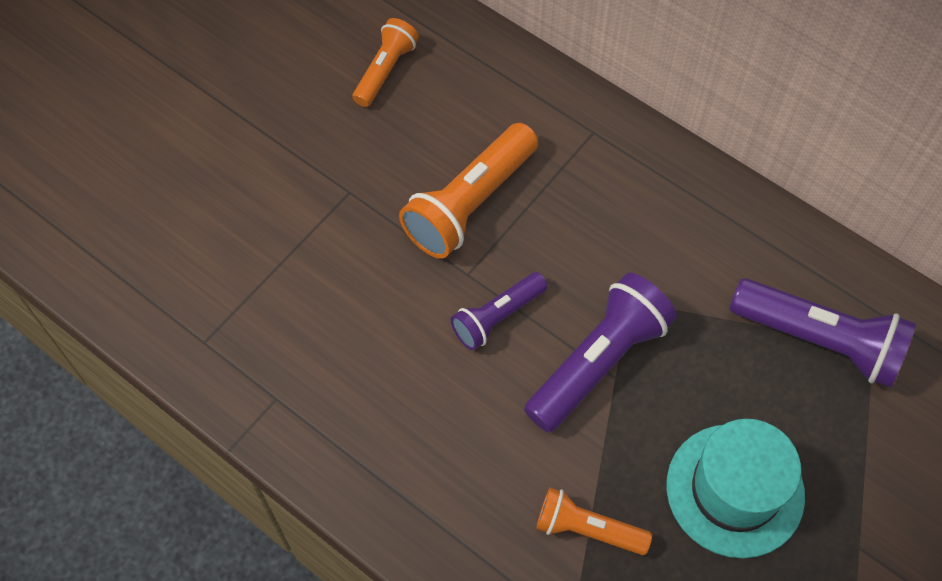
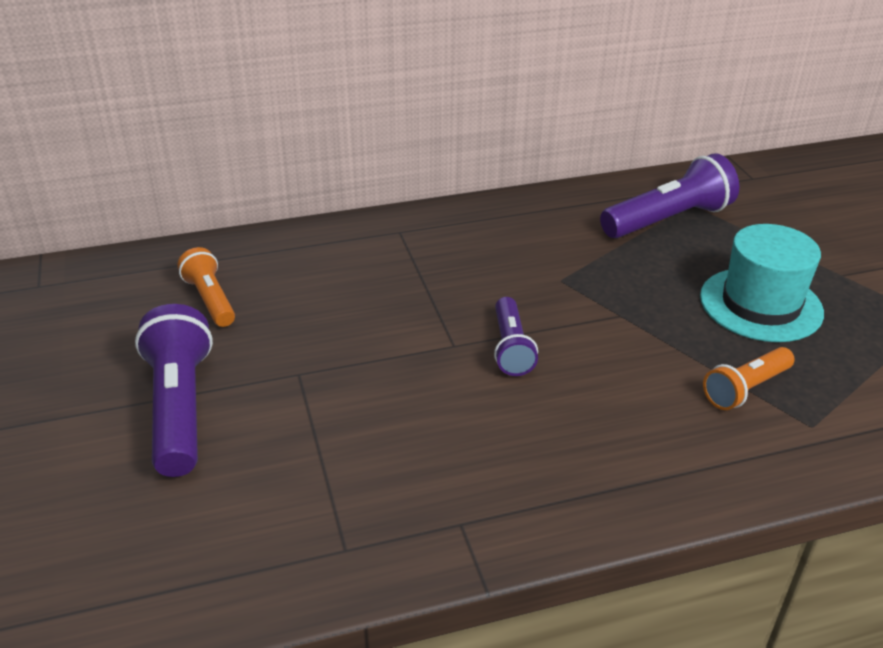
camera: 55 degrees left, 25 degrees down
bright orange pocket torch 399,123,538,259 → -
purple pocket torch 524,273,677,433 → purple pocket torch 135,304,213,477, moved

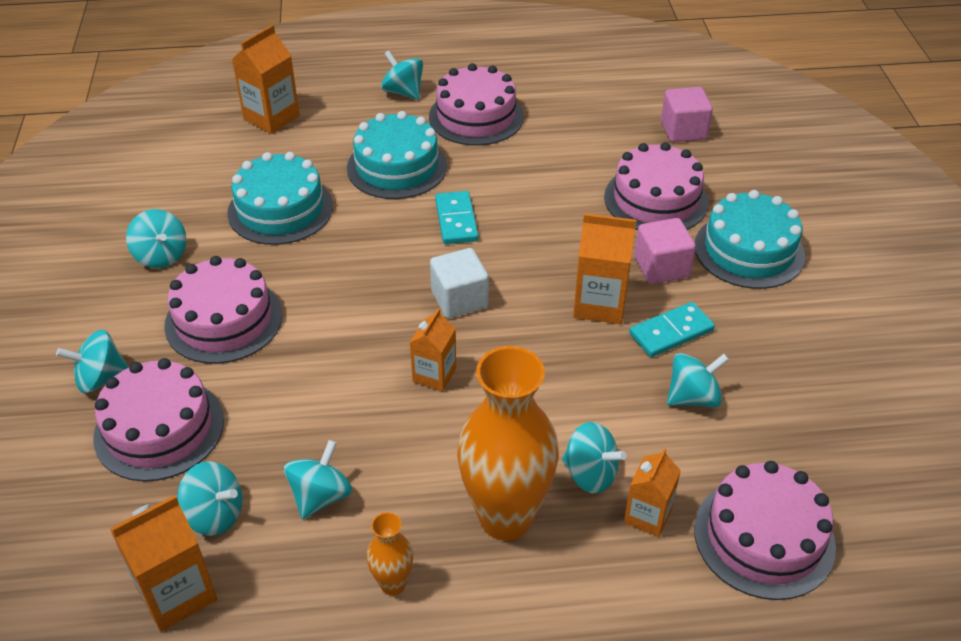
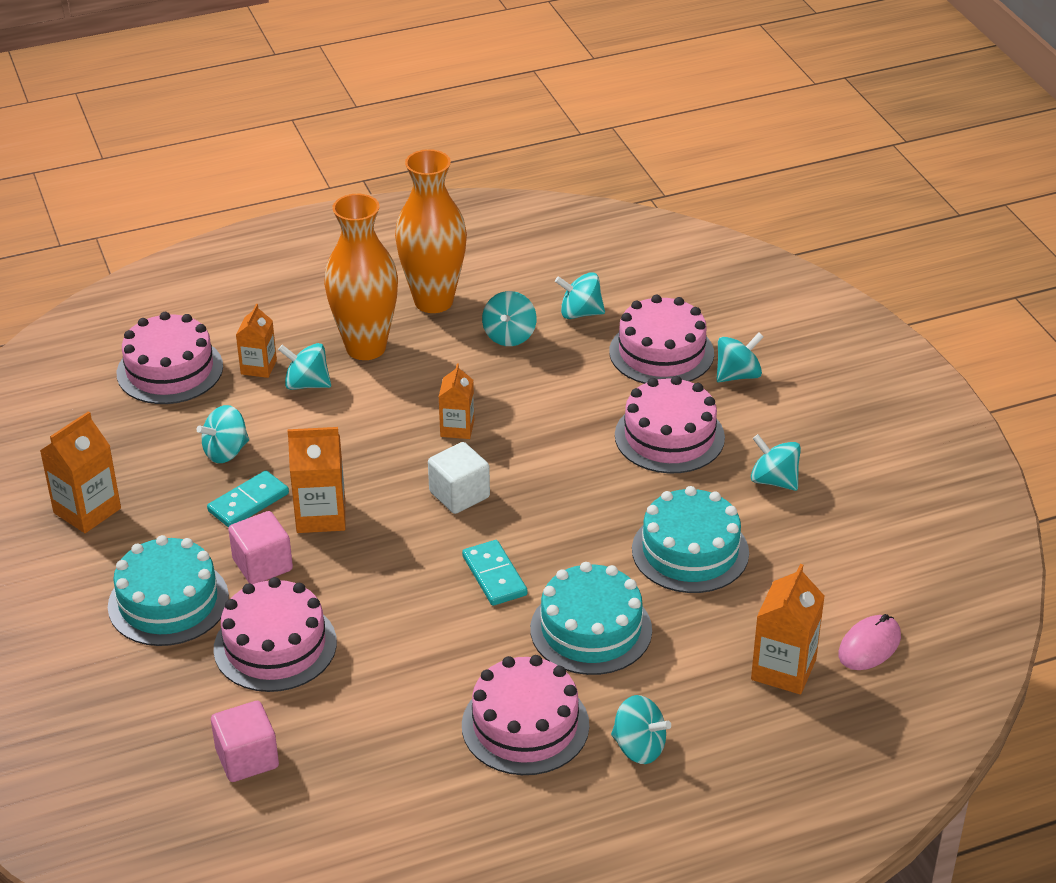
camera: 165 degrees right, 5 degrees down
bright orange milk carton 110,495,217,632 → bright orange milk carton 40,411,121,533, moved
bright orange tall vase 367,512,413,596 → bright orange tall vase 395,149,467,313, x2.19
- → pink computer mouse 838,614,901,670

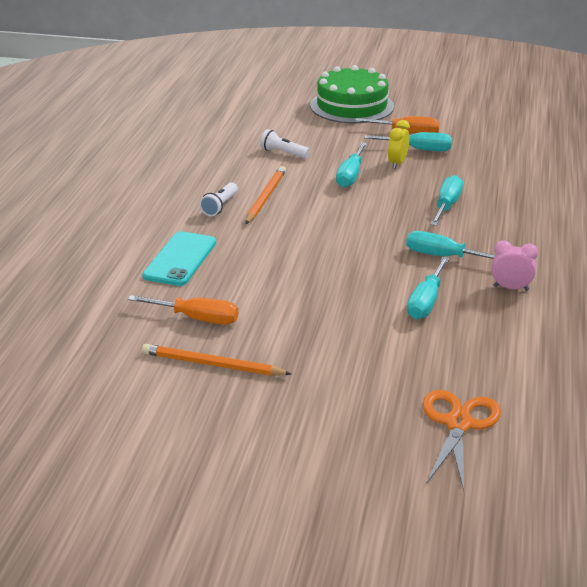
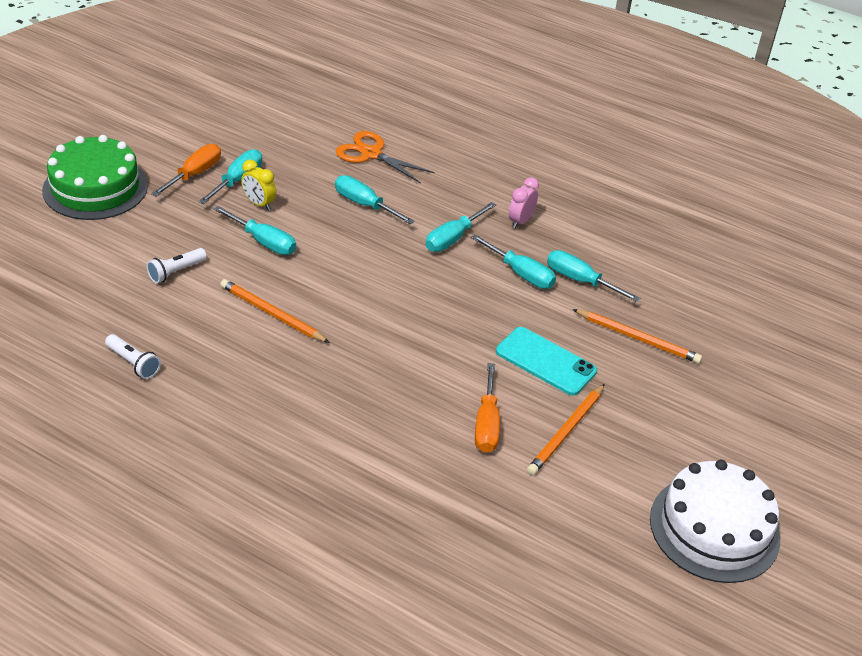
camera: 75 degrees left, 10 degrees up
bright orange flat screwdriver 128,295,238,325 → bright orange flat screwdriver 475,363,500,453, 150 degrees clockwise
teal mobile phone 142,231,216,286 → teal mobile phone 496,327,597,396, moved
snow-white pocket torch 200,182,238,216 → snow-white pocket torch 105,334,161,379, moved
bright orange scissors 423,390,501,490 → bright orange scissors 335,131,435,184, moved
- → teal flat screwdriver 547,250,640,302
- → bright orange wooden pencil 573,309,702,363
- → snow-white gateau 650,460,780,583

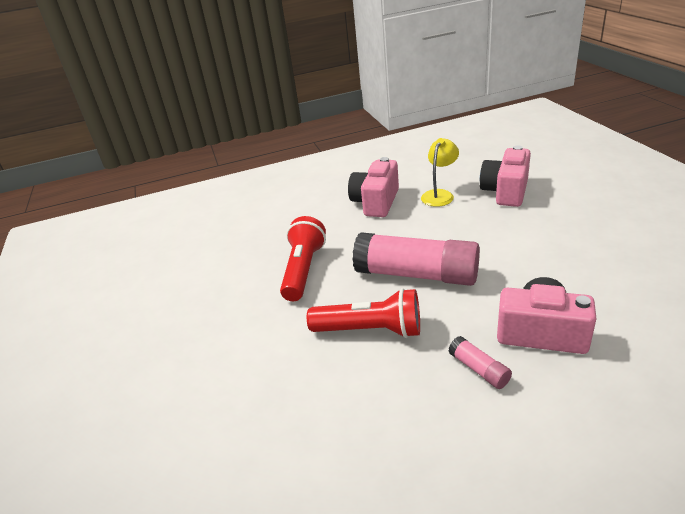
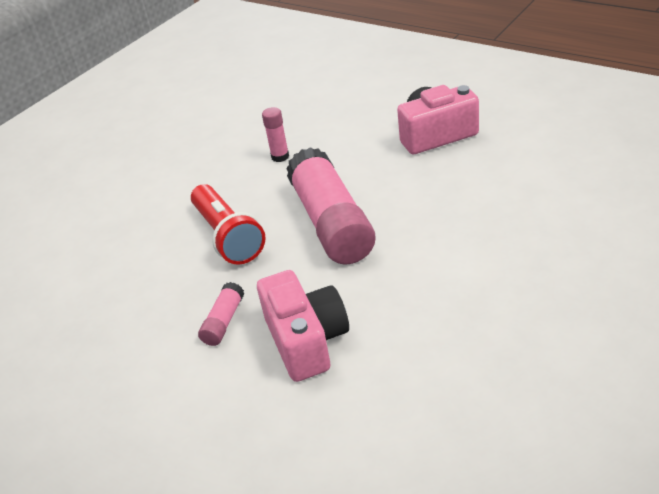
camera: 55 degrees right, 5 degrees up
red pocket torch 280,216,326,301 → pink glue 262,107,289,162
golden reading lamp 421,138,459,207 → -
pink photo camera 480,145,531,207 → -

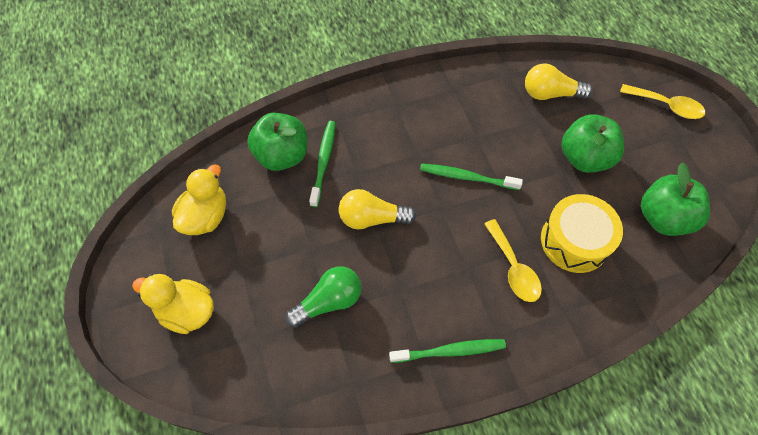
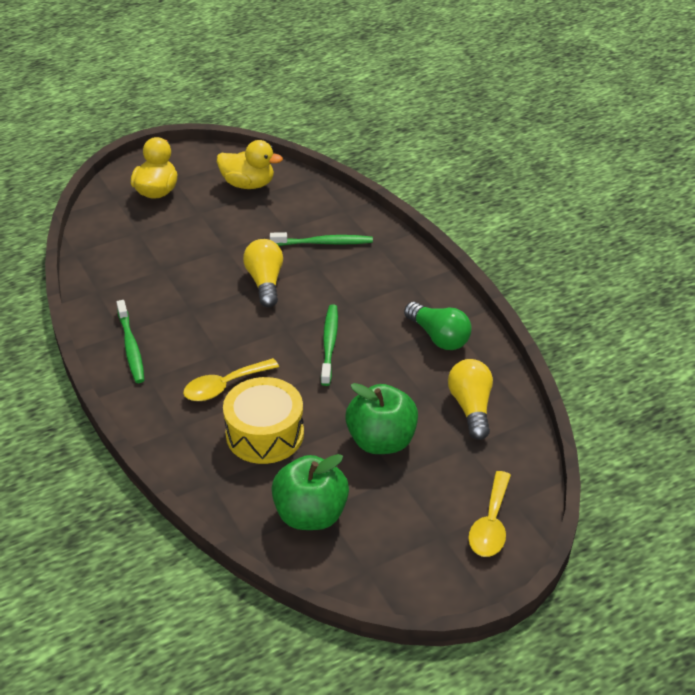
camera: 80 degrees right, 20 degrees down
emerald apple 247,113,307,171 → -
emerald bulb 285,266,362,328 → emerald bulb 404,302,472,350, moved

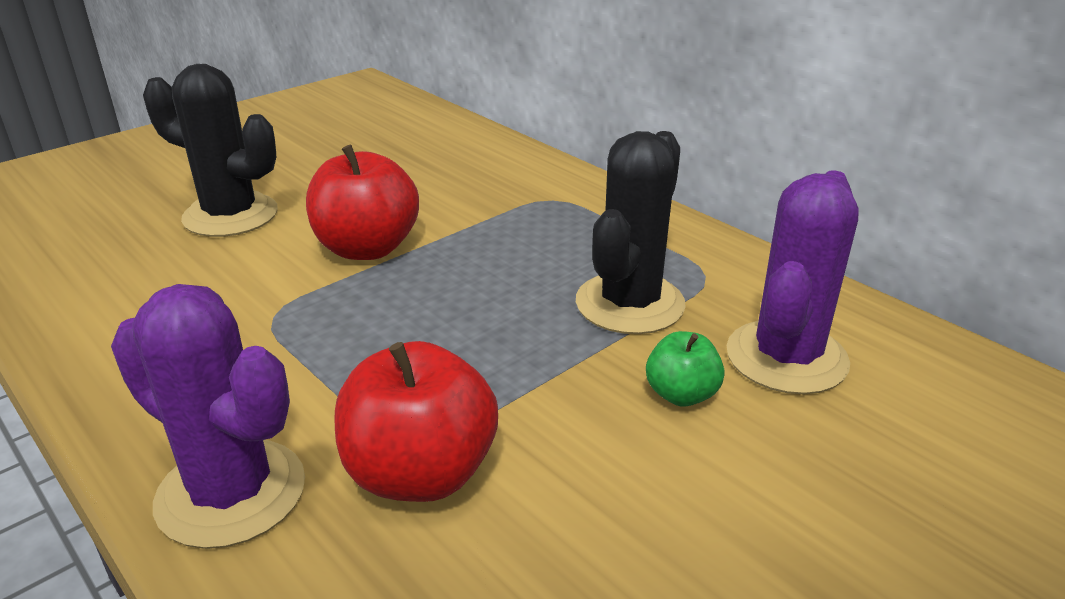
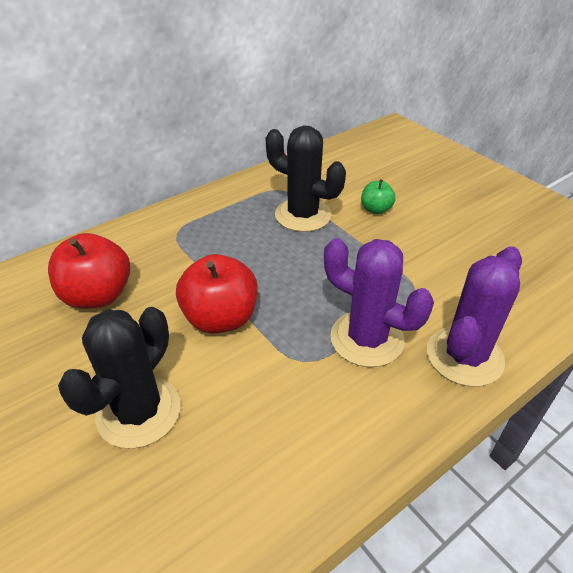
camera: 85 degrees left, 10 degrees up
red apple 335,341,498,502 → red apple 48,233,130,309, moved
purple prickly plant 726,171,859,394 → purple prickly plant 324,238,434,367, moved

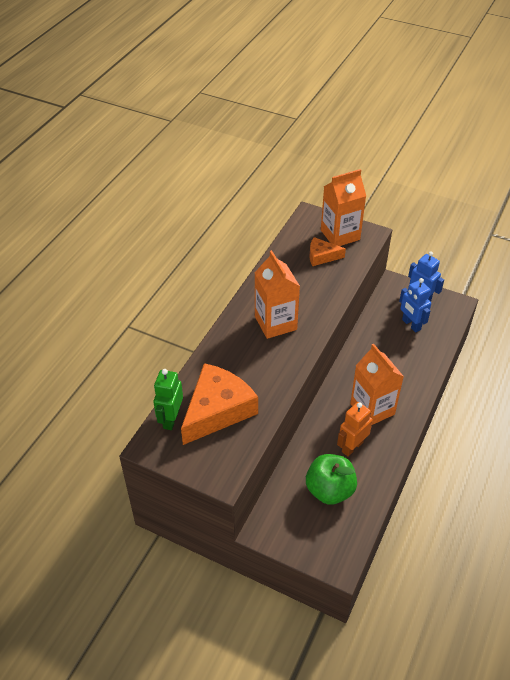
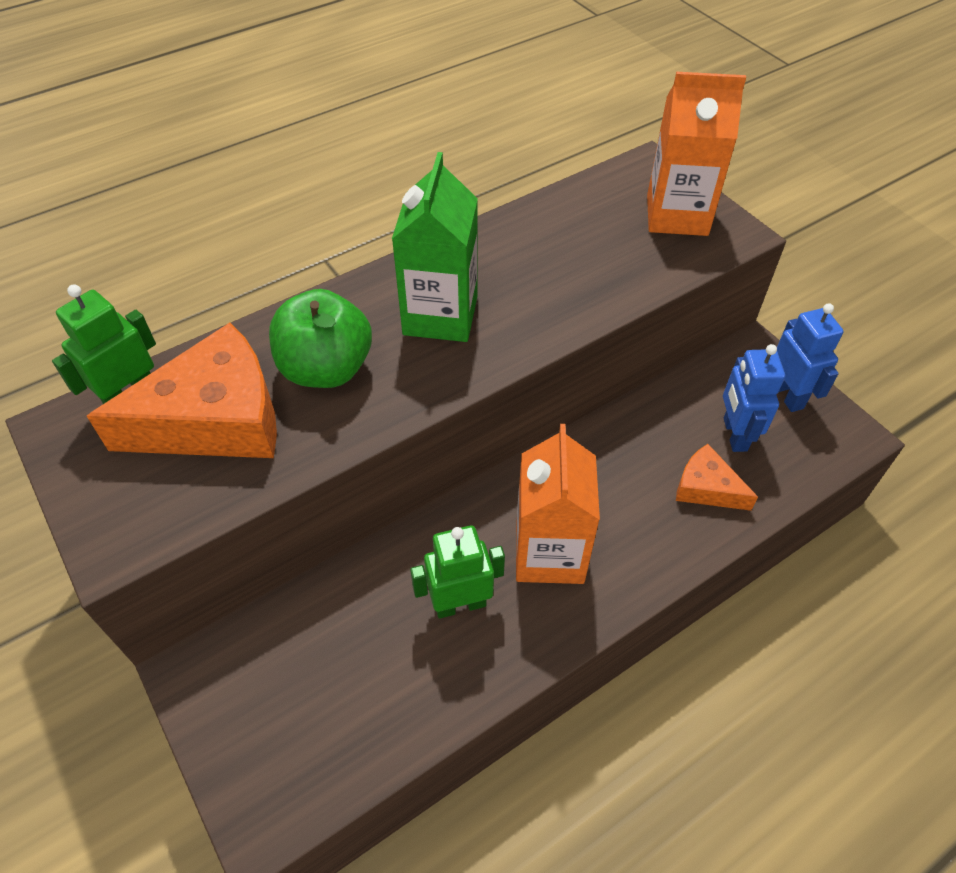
camera: 30 degrees right, 5 degrees up
bright orange milk carton 255,250,300,339 → emerald milk carton 392,152,478,342
emerald apple 306,454,357,505 → emerald apple 269,289,372,388, moved
bright orange cheese 310,237,346,266 → bright orange cheese 676,444,758,511, moved
bright orange toy robot 337,402,373,457 → emerald toy robot 410,525,505,619

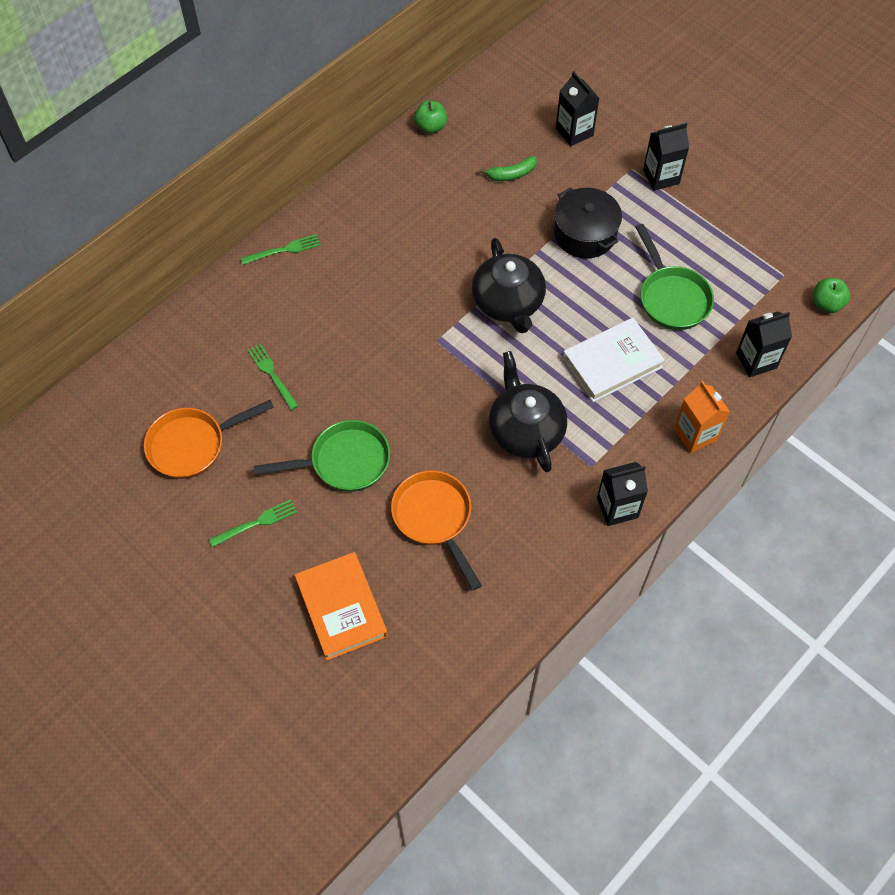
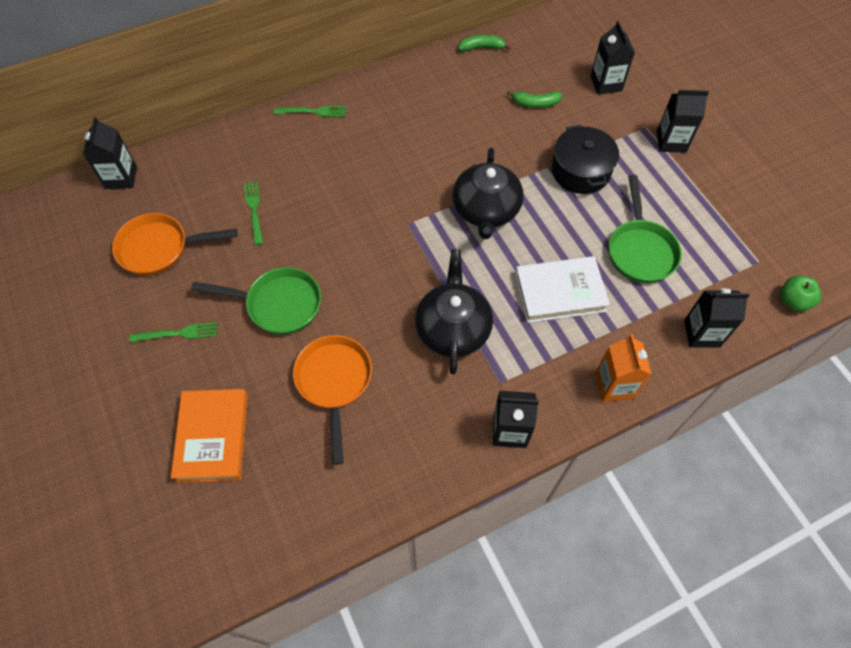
camera: 20 degrees right, 0 degrees up
emerald apple 414,101,447,134 → emerald toy banana 458,35,511,51
- → black milk carton 83,117,137,189

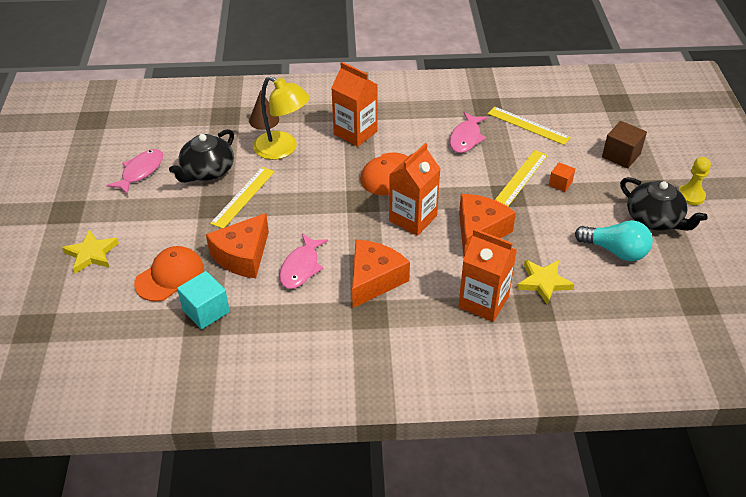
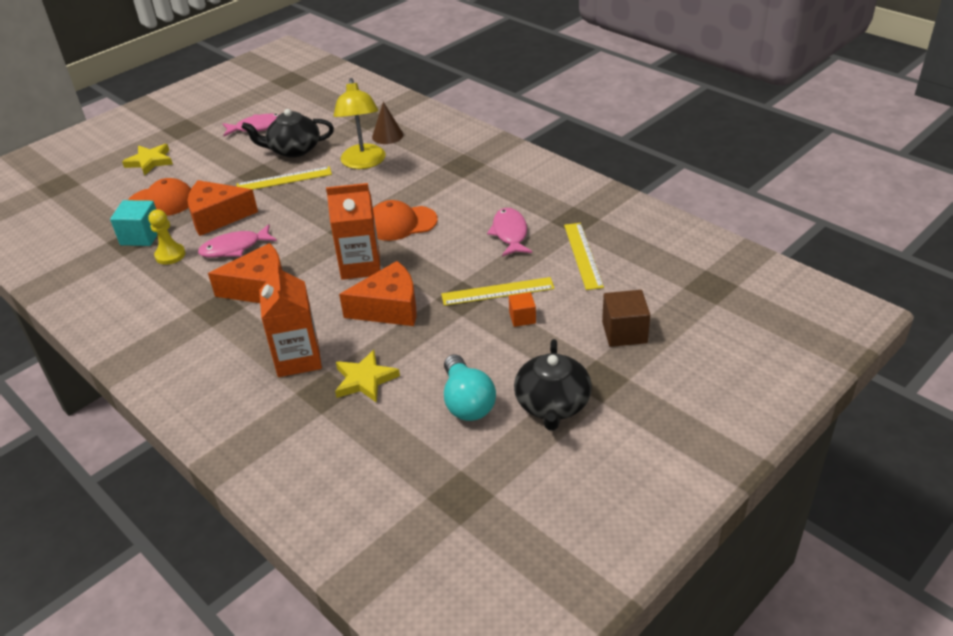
camera: 50 degrees right, 5 degrees down
bright orange milk carton 331,62,378,147 → -
pink toy fish 449,112,487,153 → pink toy fish 487,208,532,257, 105 degrees clockwise
golden pawn 678,157,711,205 → golden pawn 148,209,185,265, moved

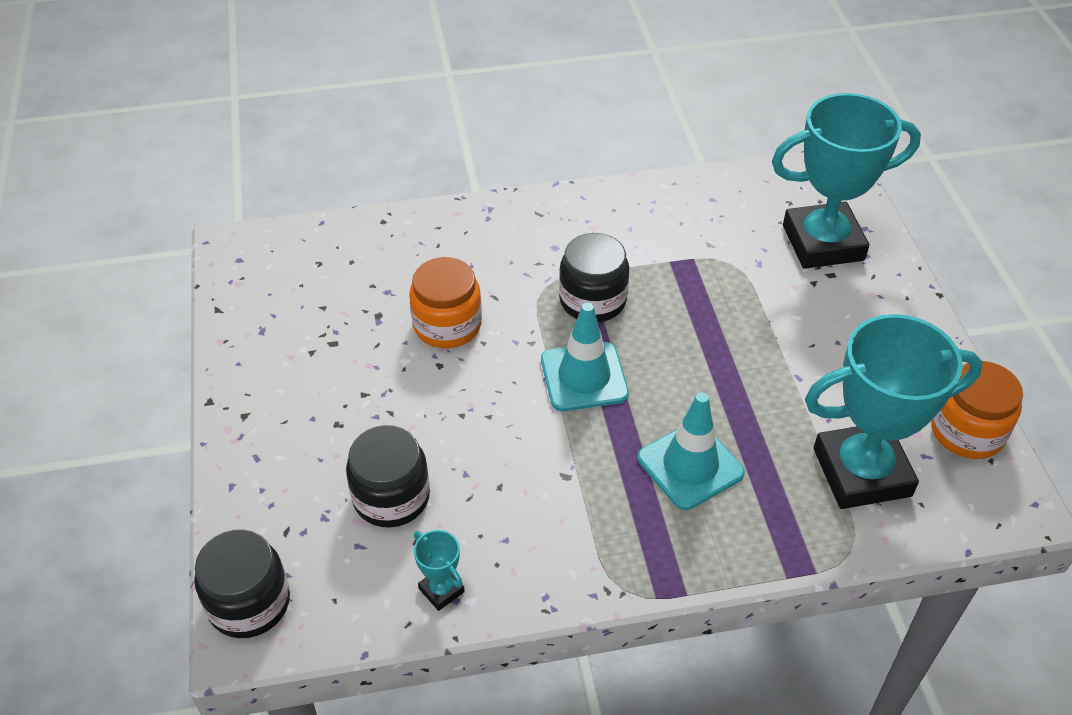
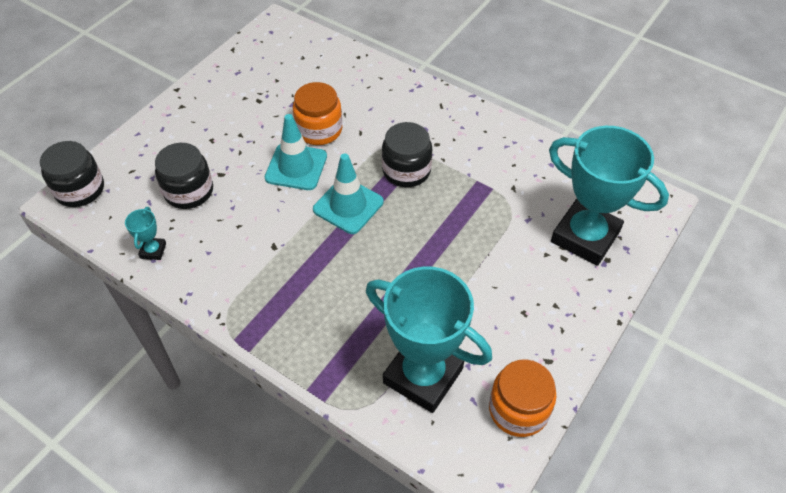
camera: 45 degrees right, 5 degrees up
teal traffic cone 638,392,745,510 → teal traffic cone 265,114,327,190, moved

